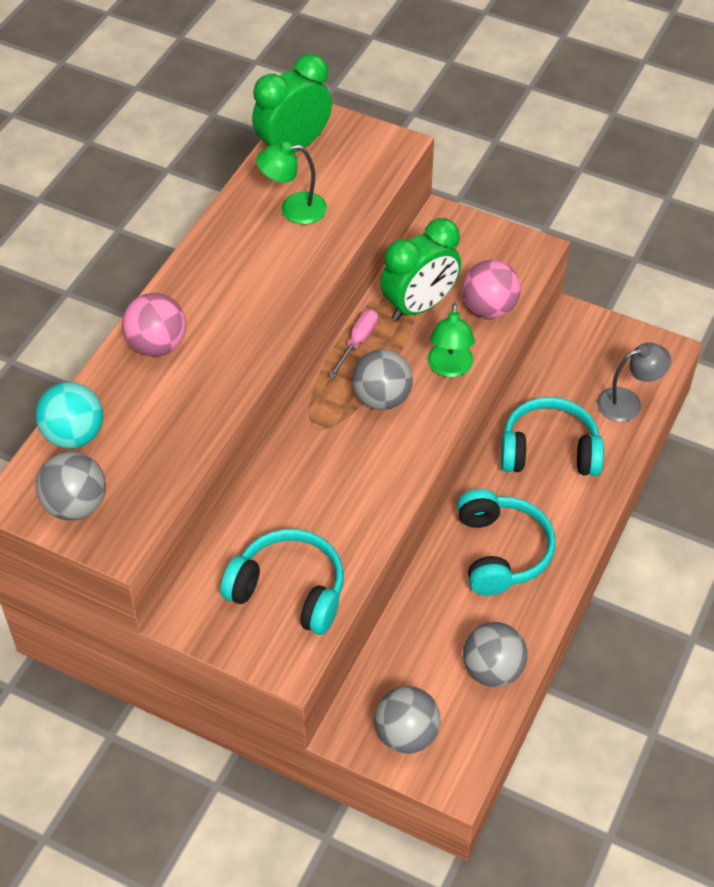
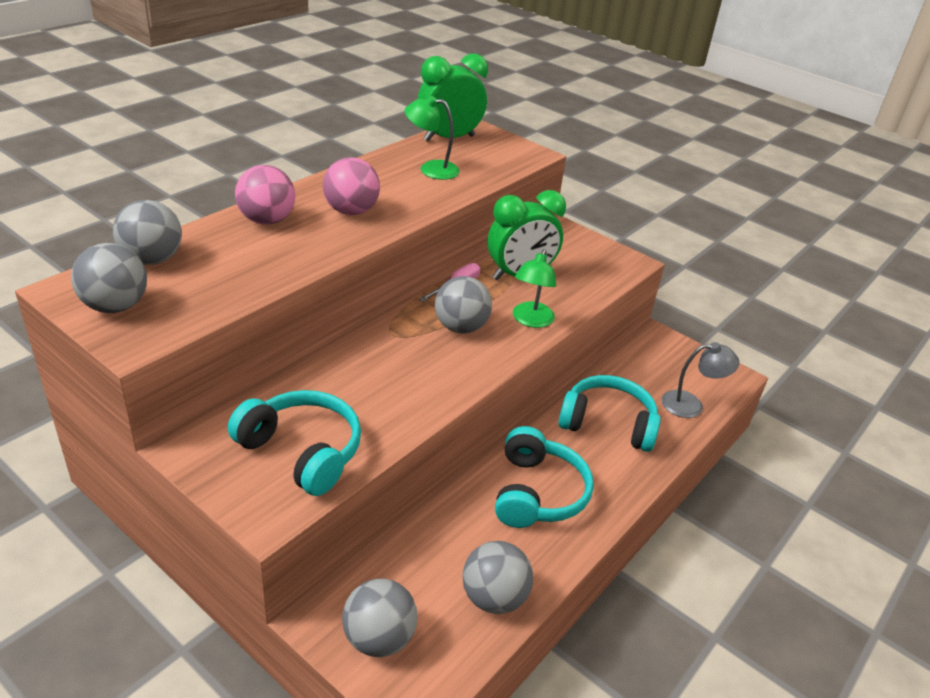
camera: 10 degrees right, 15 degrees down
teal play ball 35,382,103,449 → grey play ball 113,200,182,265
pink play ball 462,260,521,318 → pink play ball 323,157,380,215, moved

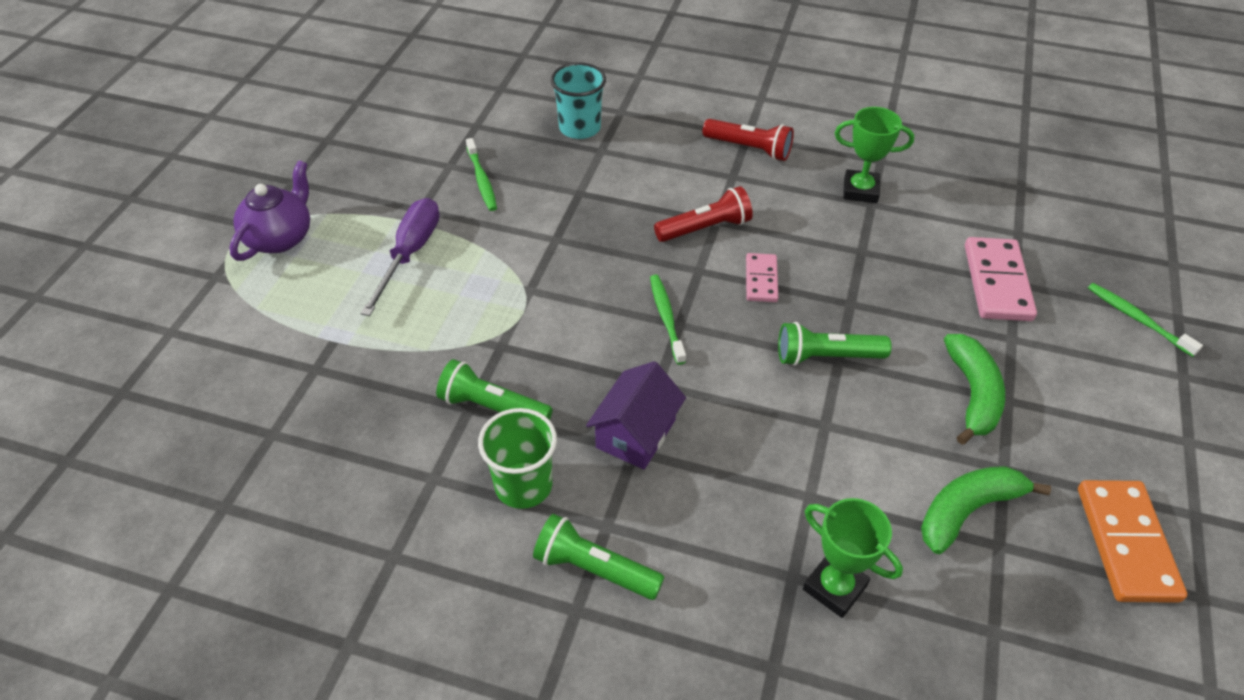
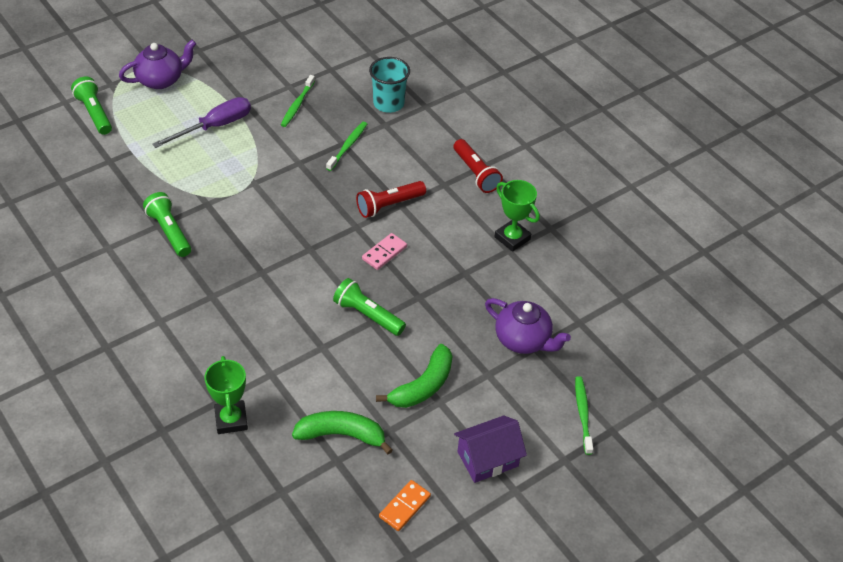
camera: 35 degrees right, 0 degrees up
emerald beaker 478,408,557,509 → -
emerald pocket torch 533,514,664,600 → emerald pocket torch 71,77,112,135, moved
purple cottage 586,361,686,470 → purple cottage 454,416,527,483, moved
emerald tooth brush 650,275,686,365 → emerald tooth brush 326,122,367,171, moved
red pocket torch 654,186,753,242 → red pocket torch 356,181,426,218, 135 degrees clockwise
pink domino tile 965,237,1037,321 → purple tea pot 485,298,571,354
bright orange domino tile 1078,480,1187,603 → bright orange domino tile 379,480,431,531, x0.59

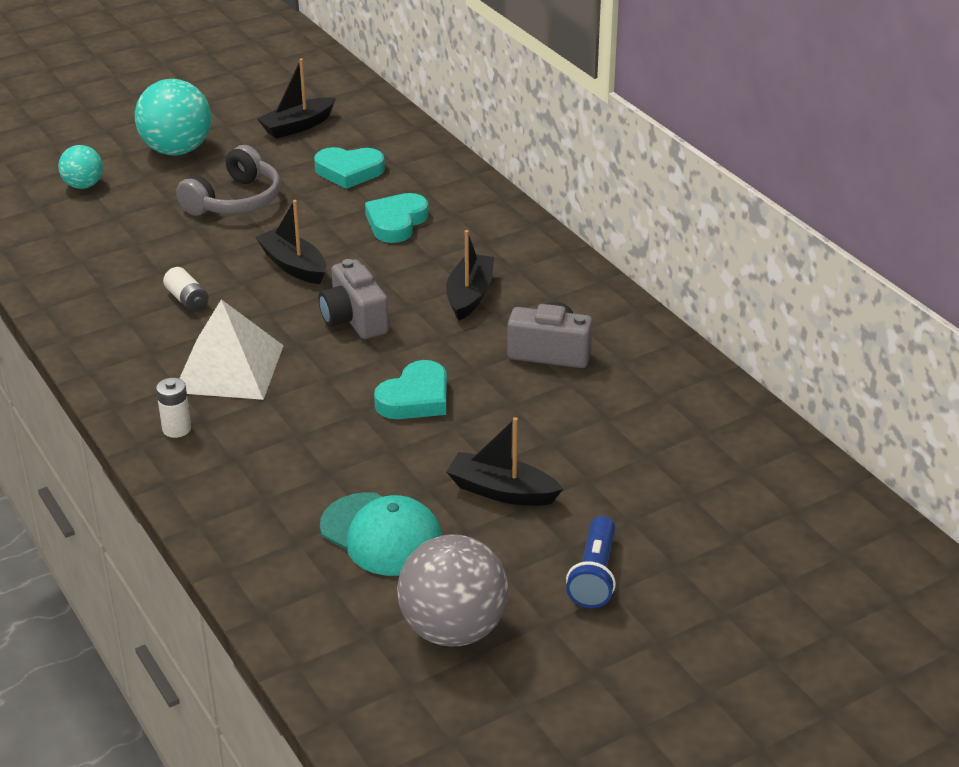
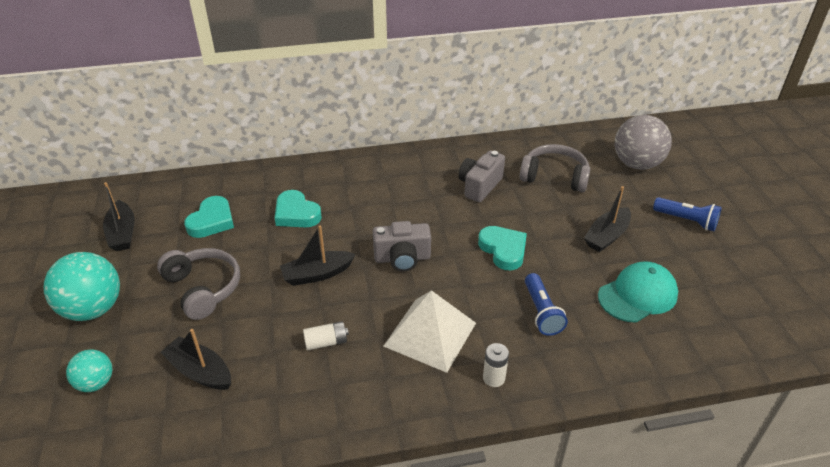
camera: 70 degrees left, 5 degrees up
grey play ball 397,534,509,646 → grey play ball 614,115,672,170, moved
black boat 446,230,494,321 → black boat 160,329,231,390, moved
- → grey over-ear headphones 520,144,591,192
- → blue pocket torch 525,273,568,336

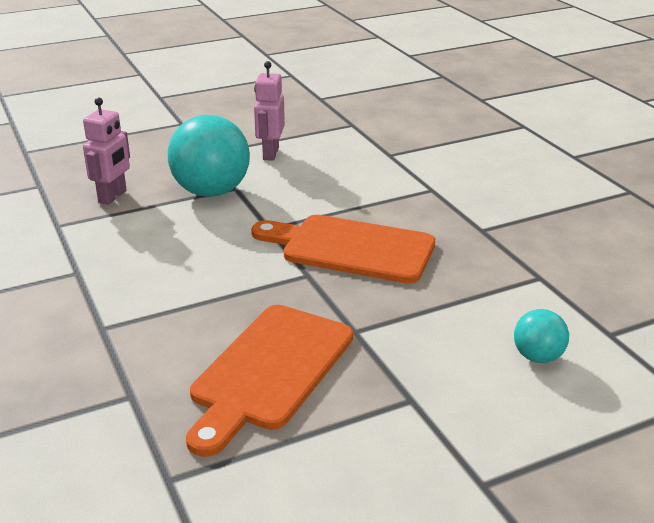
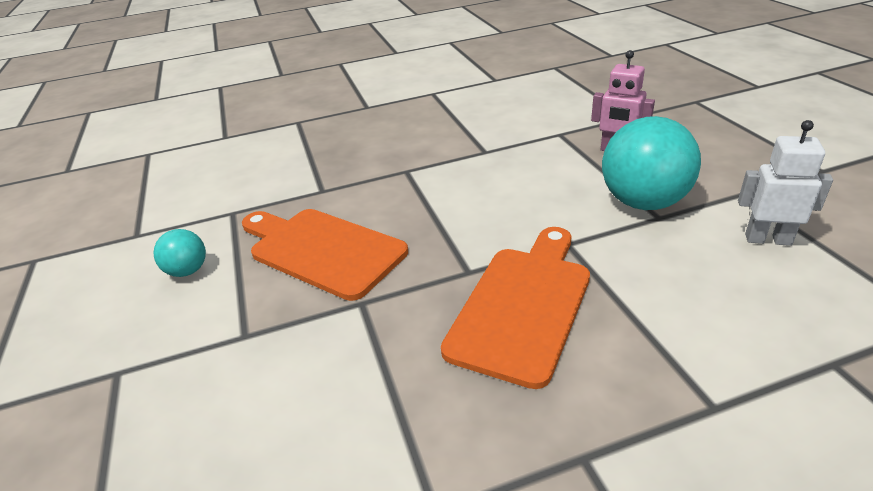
camera: 100 degrees right, 5 degrees up
pink toy robot 254,61,285,161 → snow-white toy robot 738,120,833,246
teal play ball 514,309,569,363 → teal play ball 153,229,206,277, moved

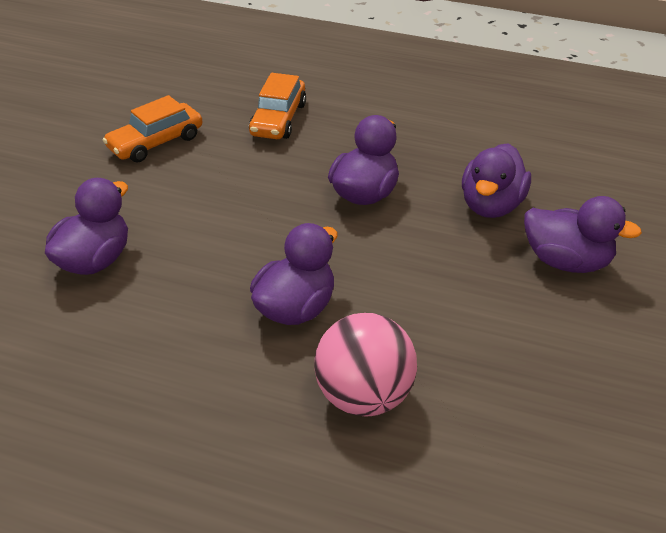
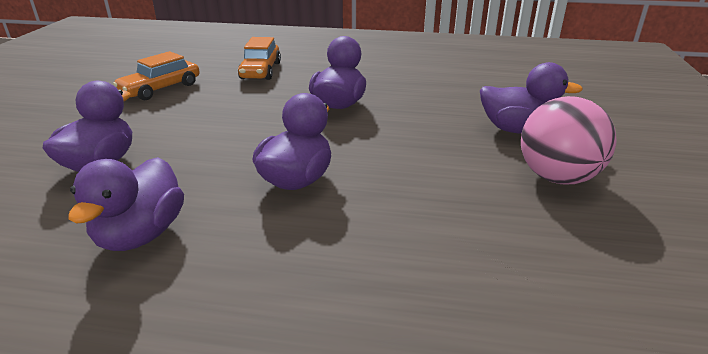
camera: 10 degrees left, 10 degrees down
pink play ball 314,313,417,416 → pink play ball 521,96,617,184, moved
purple duck 462,143,531,218 → purple duck 69,157,184,251, moved

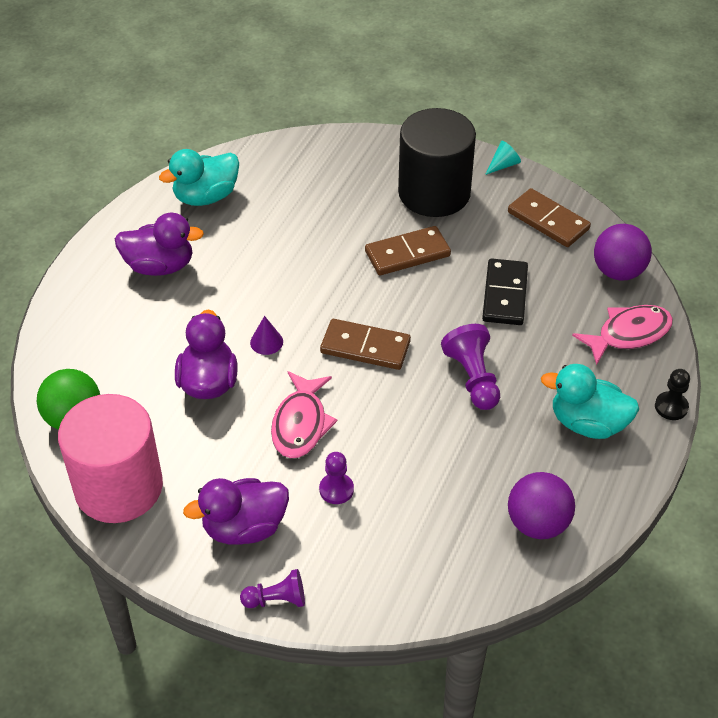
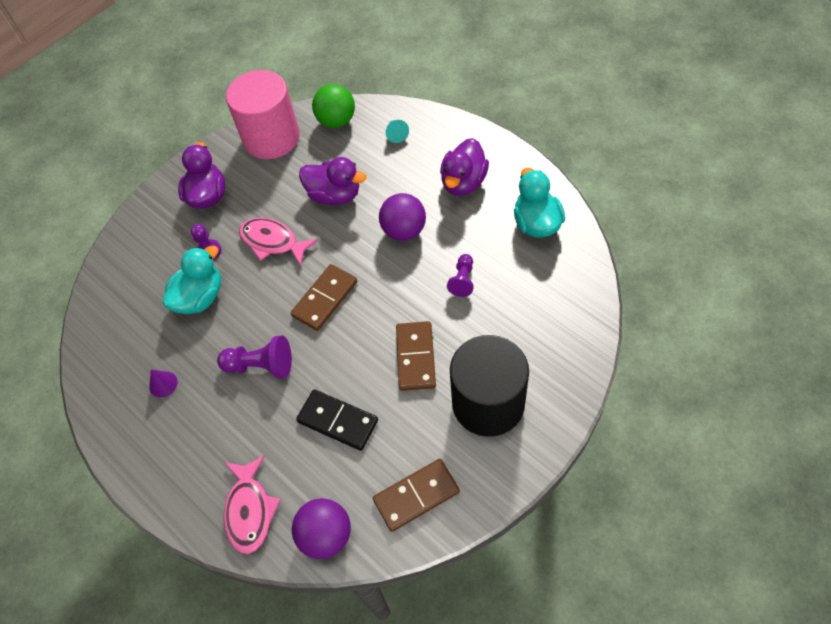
camera: 115 degrees right, 10 degrees up
purple pawn 240,569,305,608 → purple pawn 447,254,474,297, moved
purple cone shape 250,316,283,355 → purple cone shape 149,370,178,397, moved
teal cone shape 485,141,521,175 → teal cone shape 386,120,409,143, moved
purple play ball 508,472,575,539 → purple play ball 379,193,426,241, moved
teal duck 541,364,639,439 → teal duck 163,245,221,314, moved
black pawn 655,369,690,420 → -

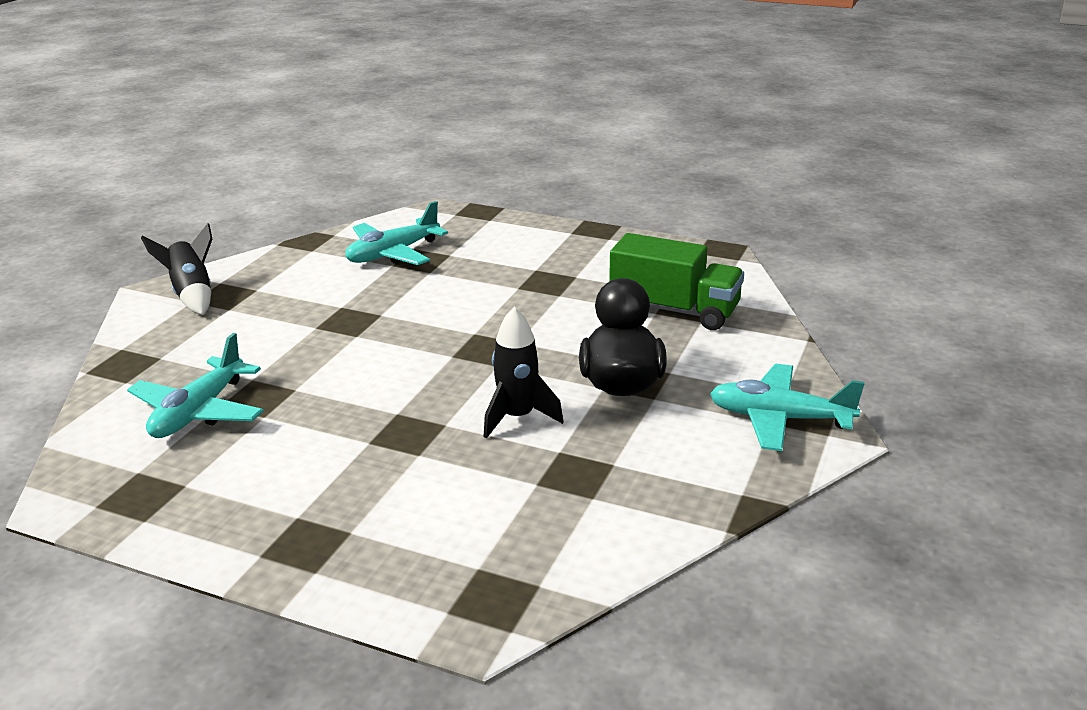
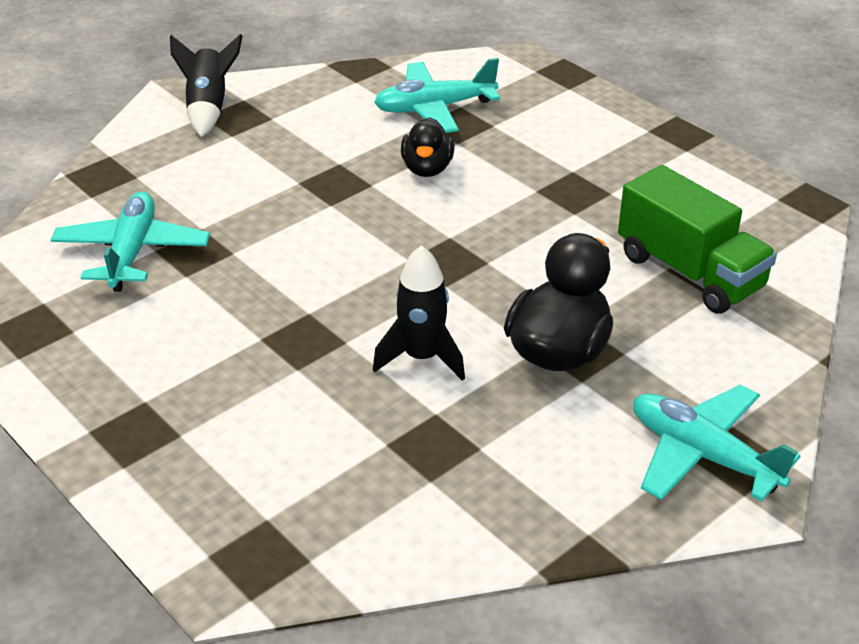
camera: 25 degrees right, 10 degrees up
teal toy plane 127,333,264,438 → teal toy plane 51,191,210,292, 135 degrees clockwise
- → black duck 401,117,454,177

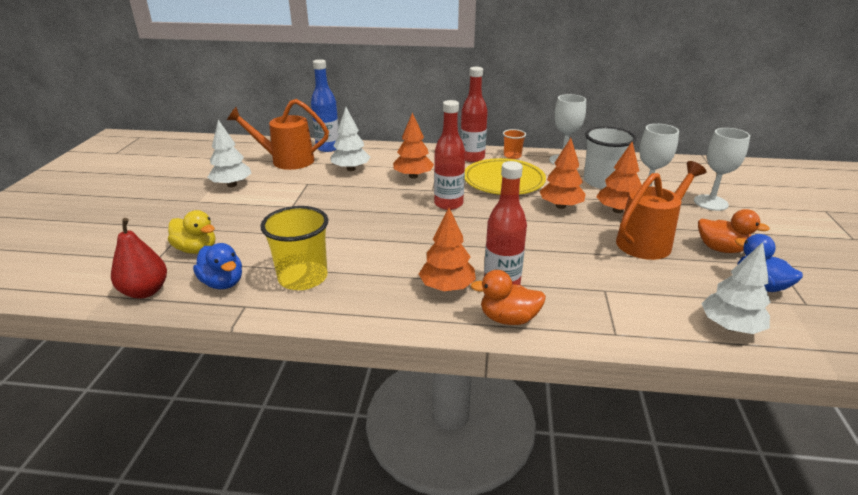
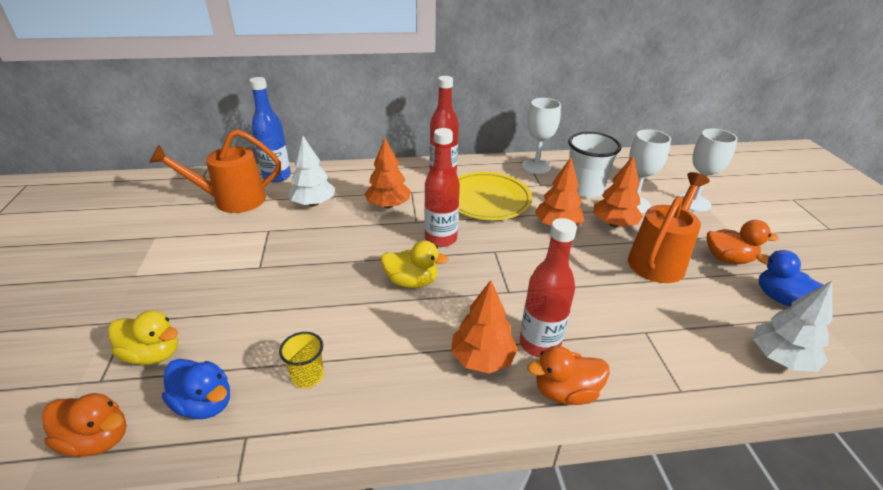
camera: 15 degrees left, 5 degrees up
red toy pear 111,218,167,299 → bright orange duck 42,393,126,457
snow-white toy tree 207,120,251,187 → -
golden beaker 260,206,329,290 → golden beaker 279,332,324,388, x0.53
bright orange beaker 503,129,526,159 → -
- → golden duck 381,241,449,288

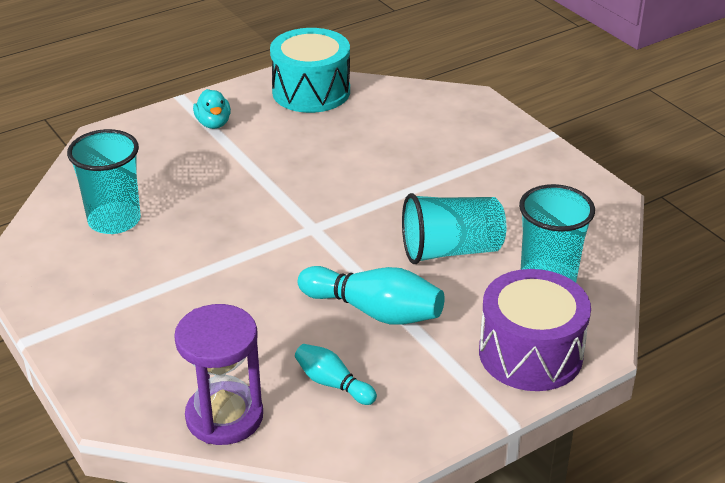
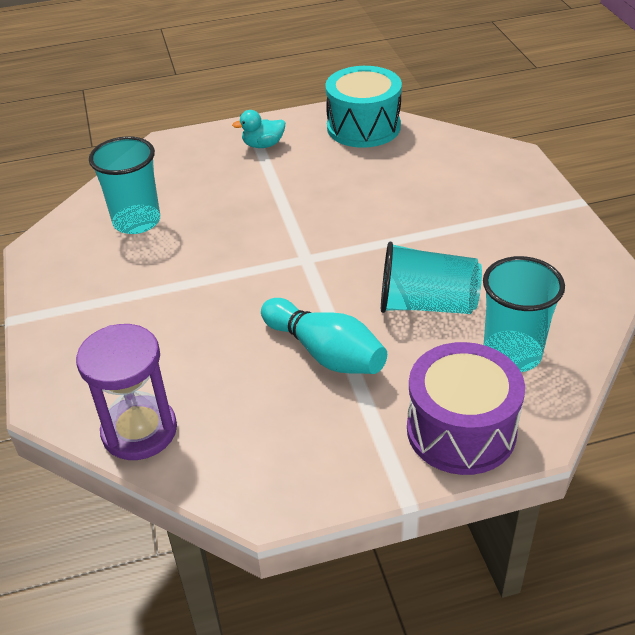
camera: 20 degrees right, 5 degrees up
teal duck 193,89,231,129 → teal duck 232,110,285,148, 75 degrees clockwise
teal bowling pin 295,344,377,405 → -

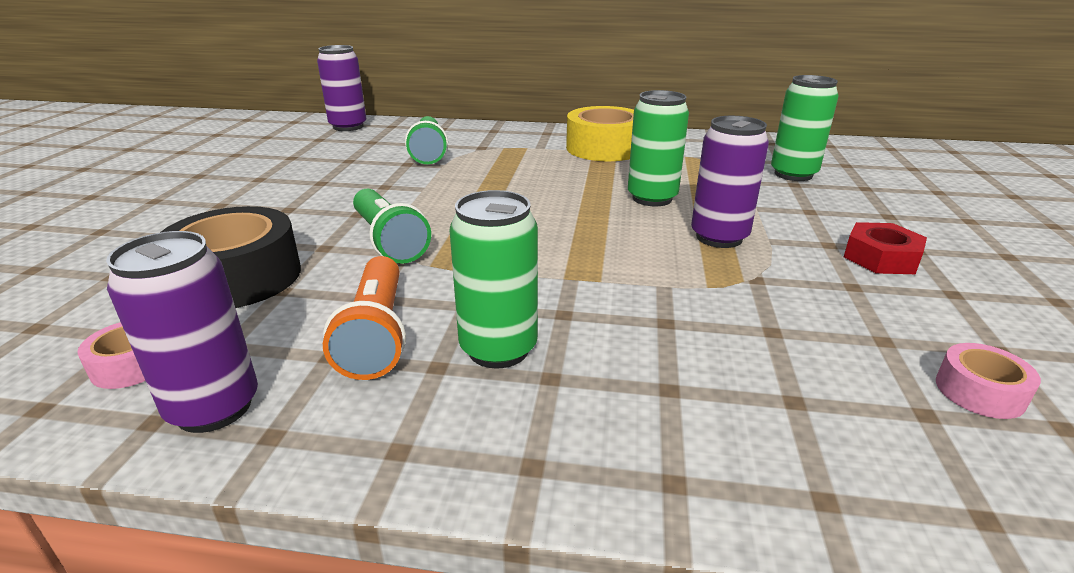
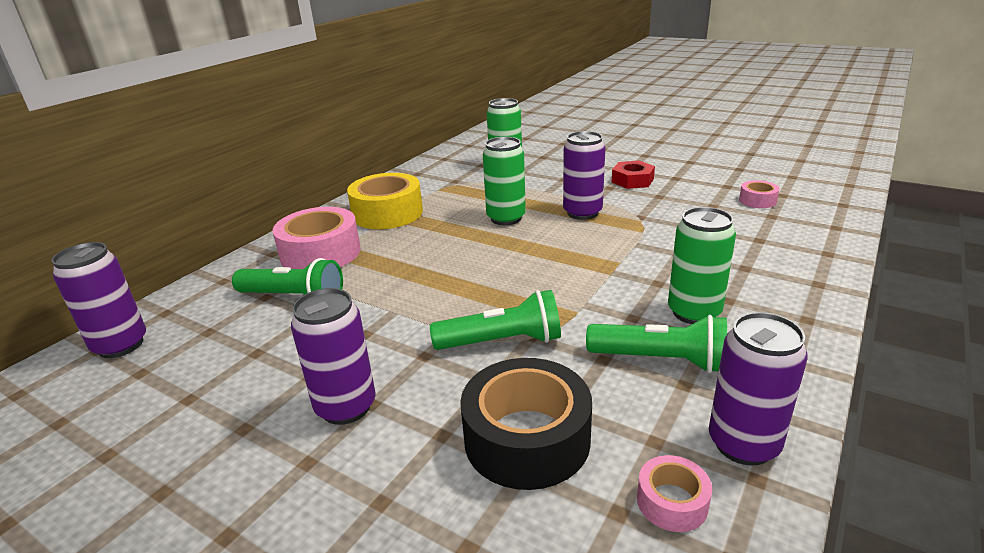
camera: 65 degrees left, 0 degrees up
bright orange pocket torch 323,256,406,380 → emerald pocket torch 586,315,727,373
- → pink sticky tape 272,207,361,269
- → purple can 291,288,376,425

